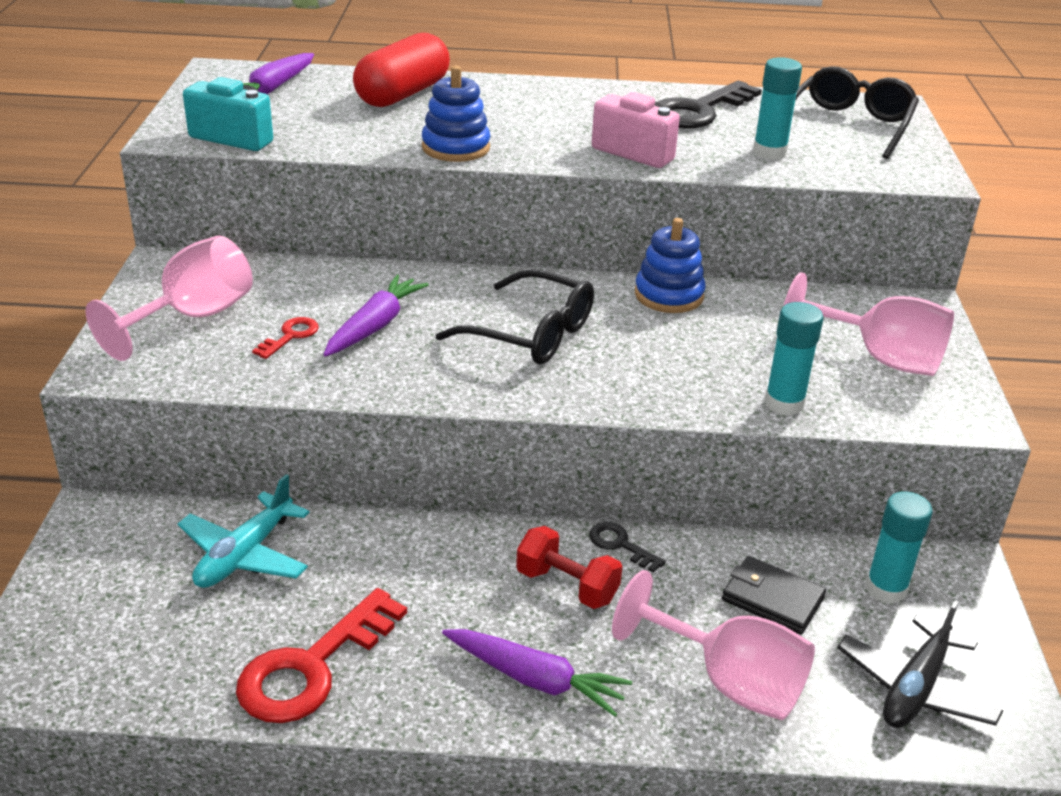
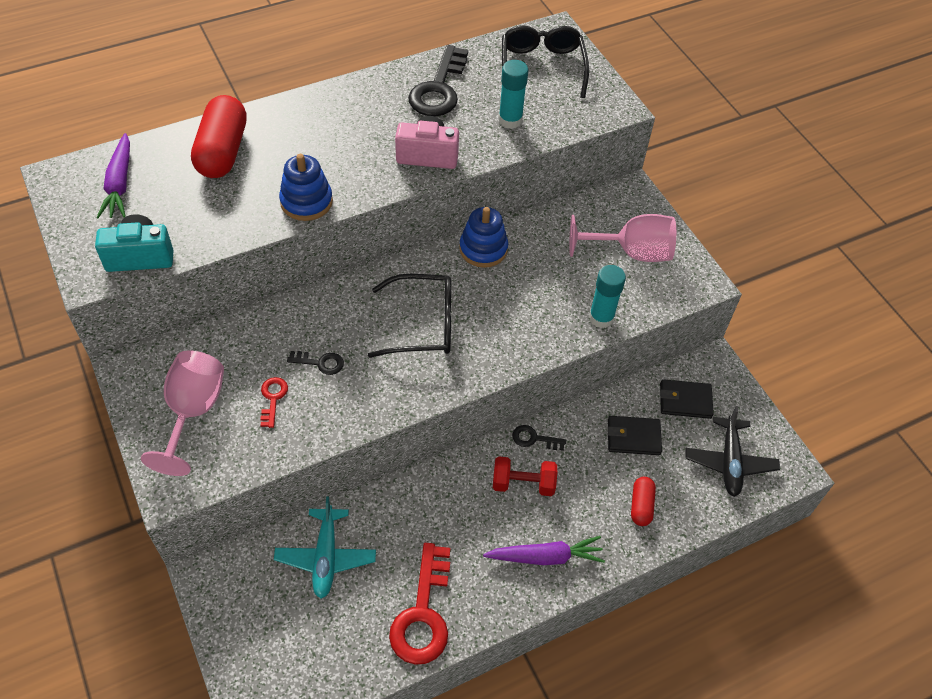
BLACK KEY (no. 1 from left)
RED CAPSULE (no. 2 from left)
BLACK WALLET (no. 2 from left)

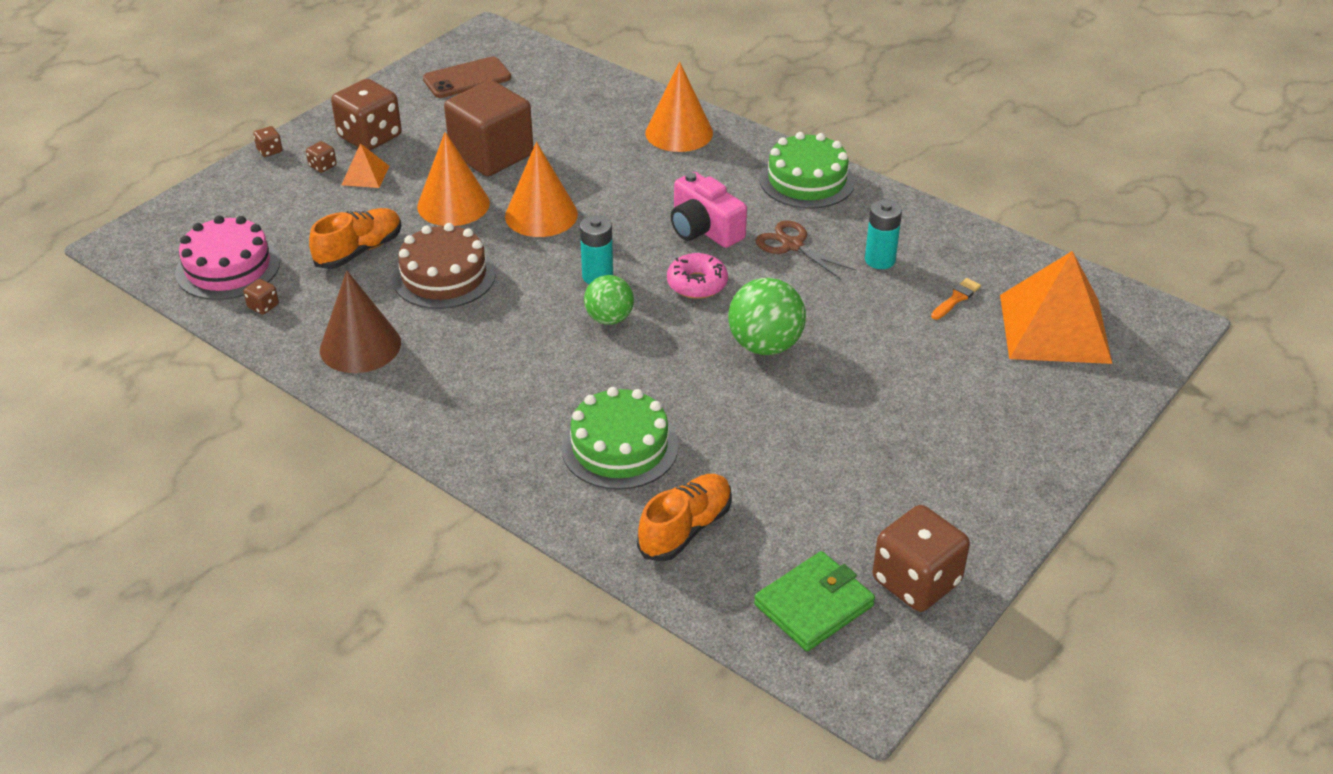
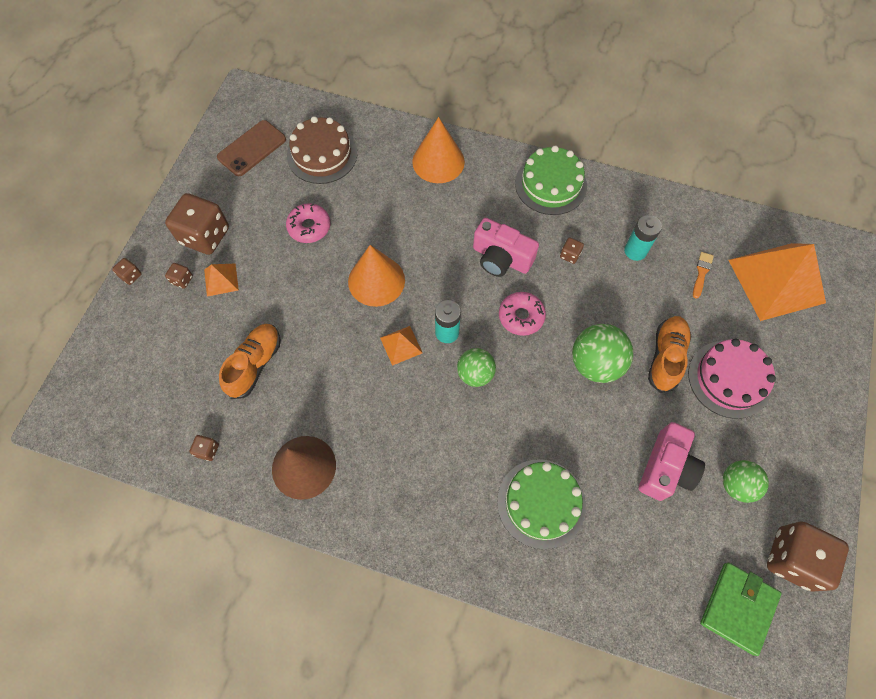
ORANGE CONE (no. 1 from left in the first image)
ORANGE PYRAMID (no. 2 from left)
PINK CAMERA (no. 2 from left)
GREEN BALL (no. 3 from left)
PINK CAKE
BROWN CAKE
ORANGE SHOE (no. 2 from left)
PINK DONUT (no. 1 from left)
BROWN DICE (no. 5 from left)

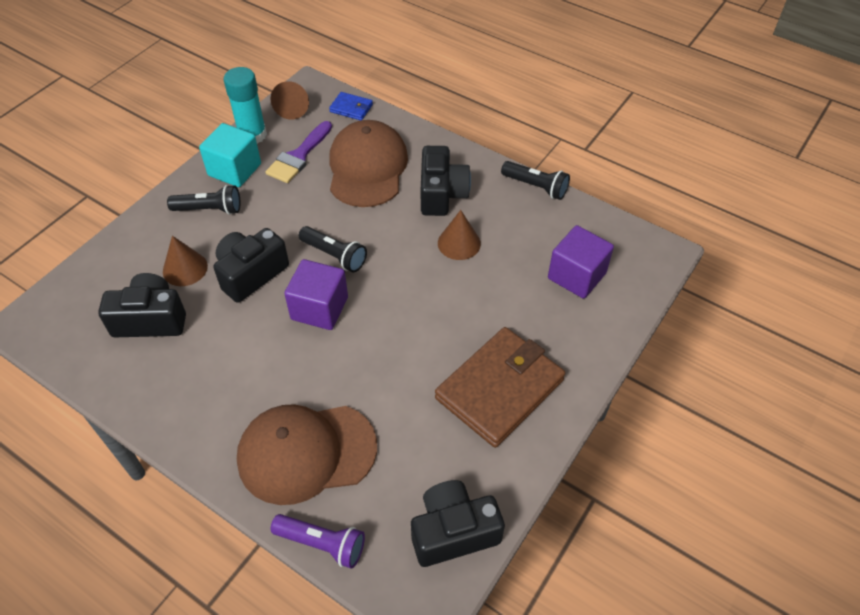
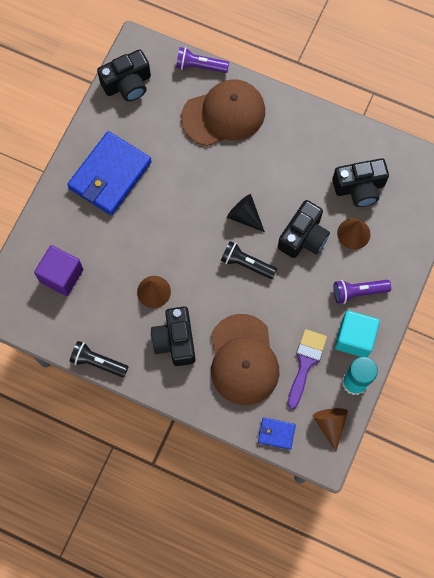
BLACK CONE
PURPLE FLASHLIGHT (no. 2 from left)
BLUE WALLET (no. 1 from left)

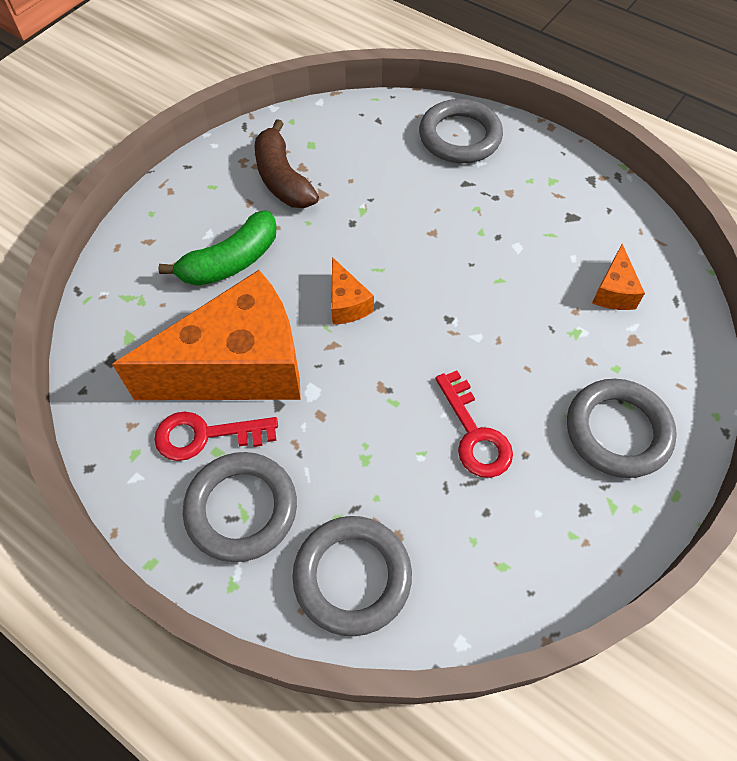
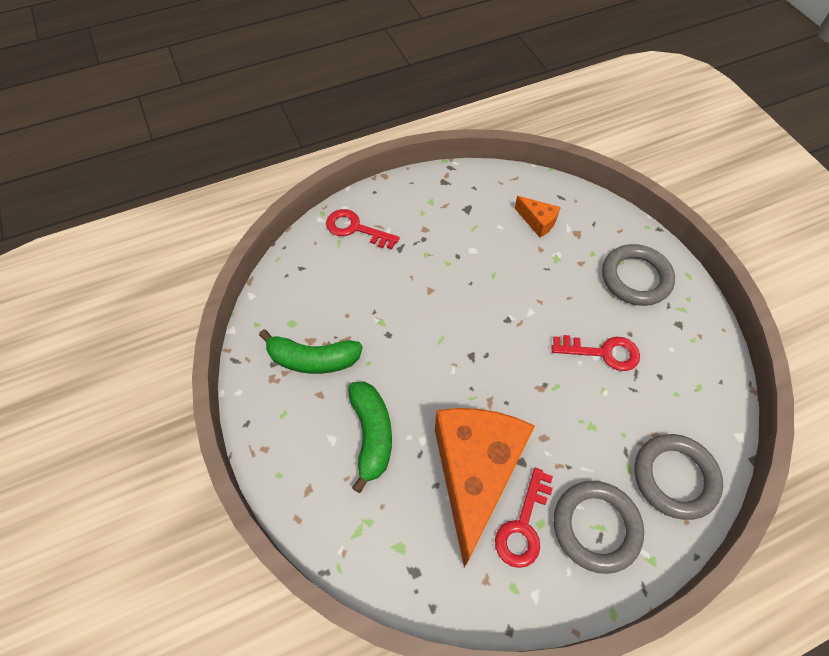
ORANGE CHEESE (no. 2 from left in the first image)
RED KEY (no. 1 from left)
GREEN BANANA (no. 1 from left)

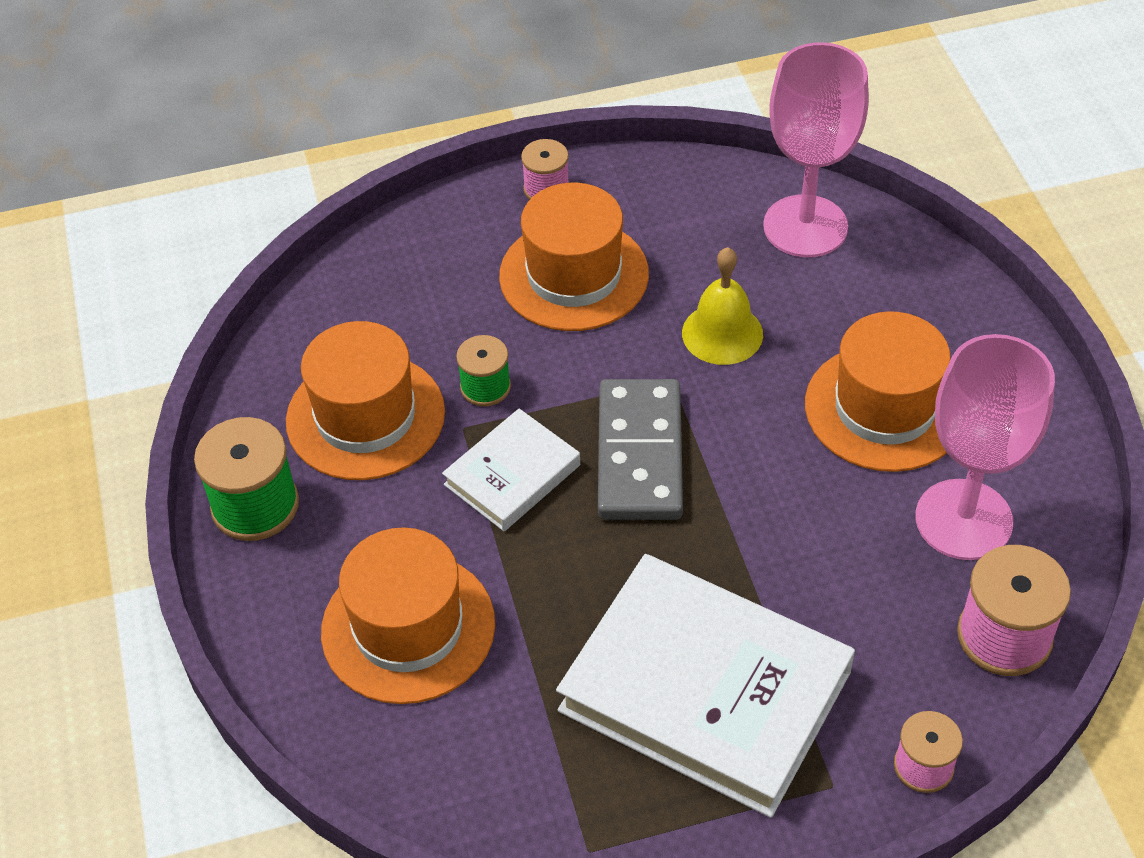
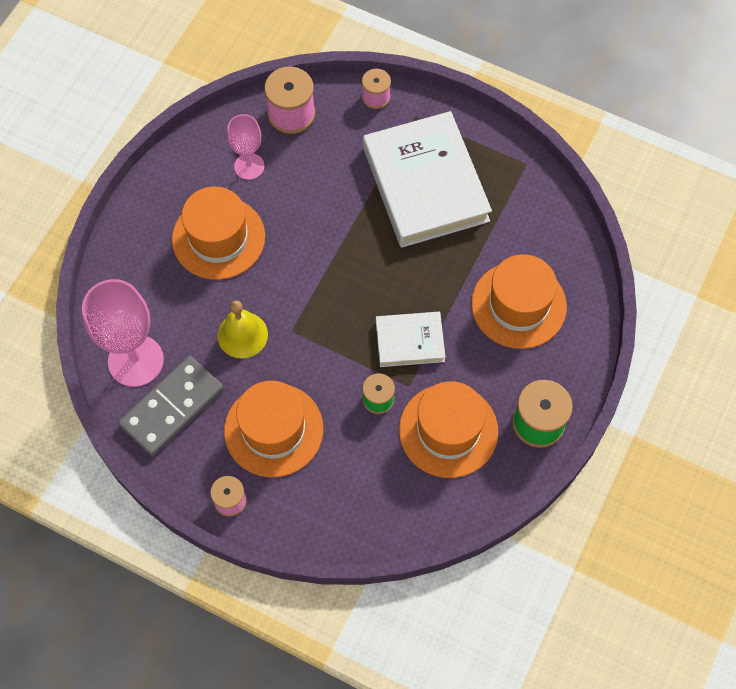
GREY DOMINO
PINK GOBLET (no. 2 from left)

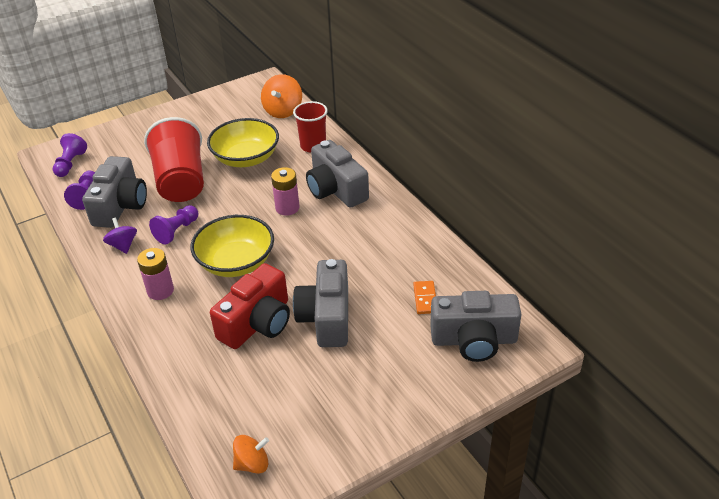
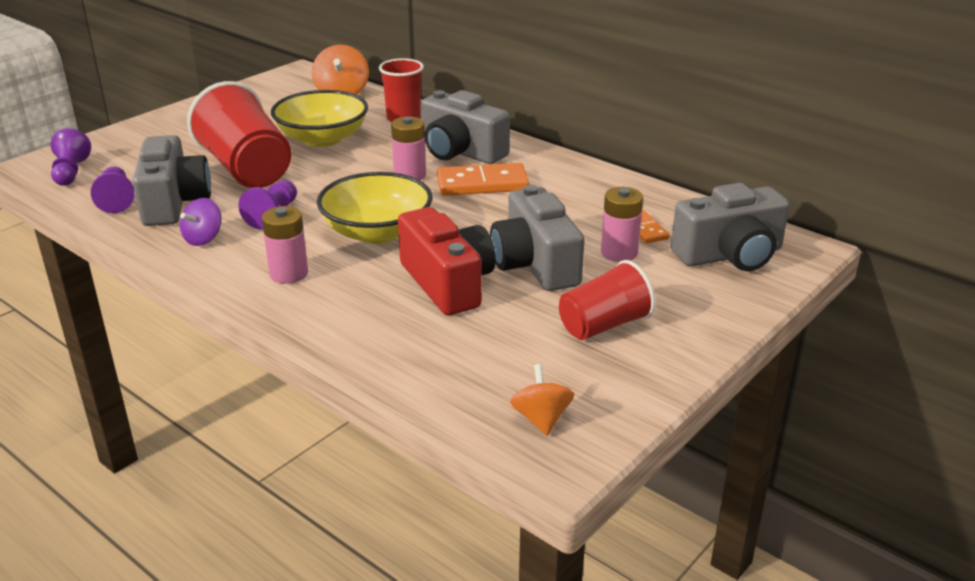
ORANGE DOMINO (no. 1 from left)
RED CUP (no. 3 from left)
PINK BATTERY (no. 3 from left)
PURPLE SPINNING TOP
RED CAMERA
ORANGE SPINNING TOP (no. 2 from left)

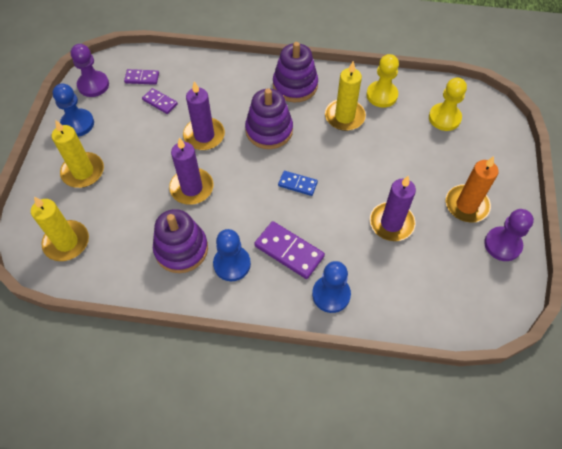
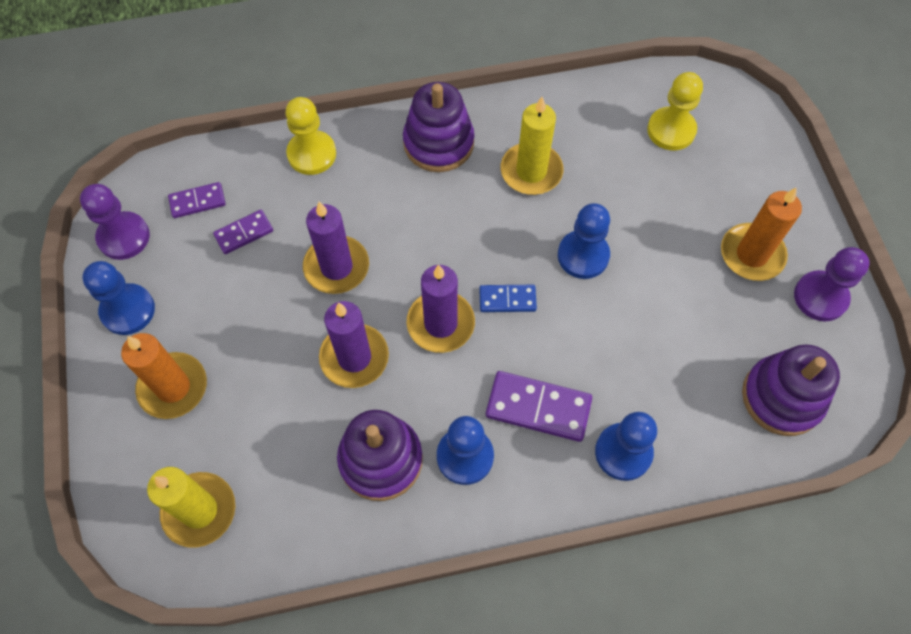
BLUE PAWN (no. 3 from left)
PURPLE STACKING TOY (no. 3 from left)
YELLOW PAWN (no. 1 from left)
PURPLE CANDLE (no. 3 from left)
ORANGE CANDLE (no. 1 from left)
PURPLE DOMINO (no. 2 from left)

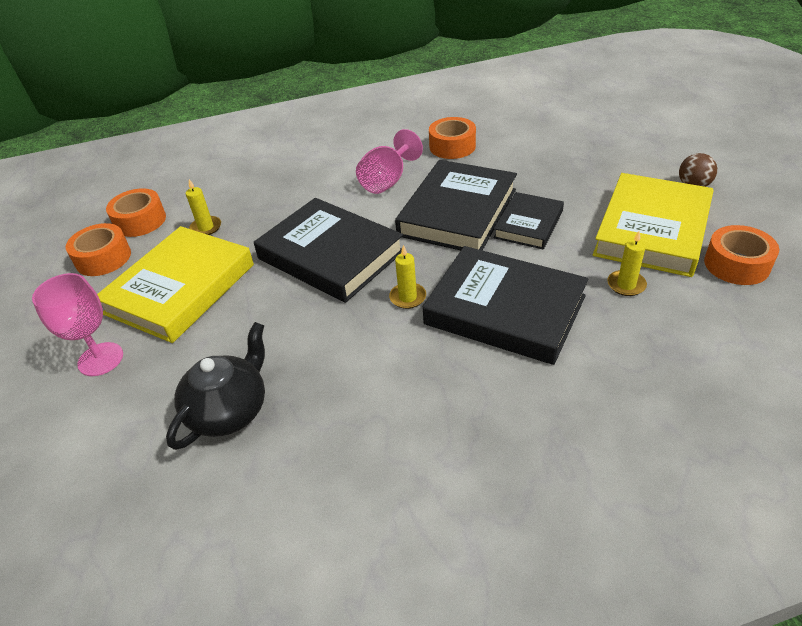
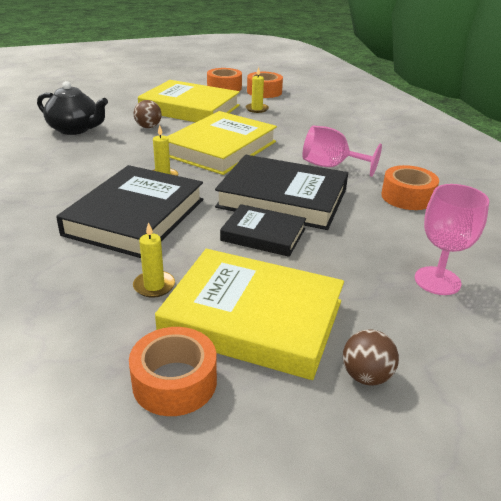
BROWN BALL (no. 1 from left)
PINK GOBLET (no. 2 from left)
YELLOW BOOK (no. 2 from left)

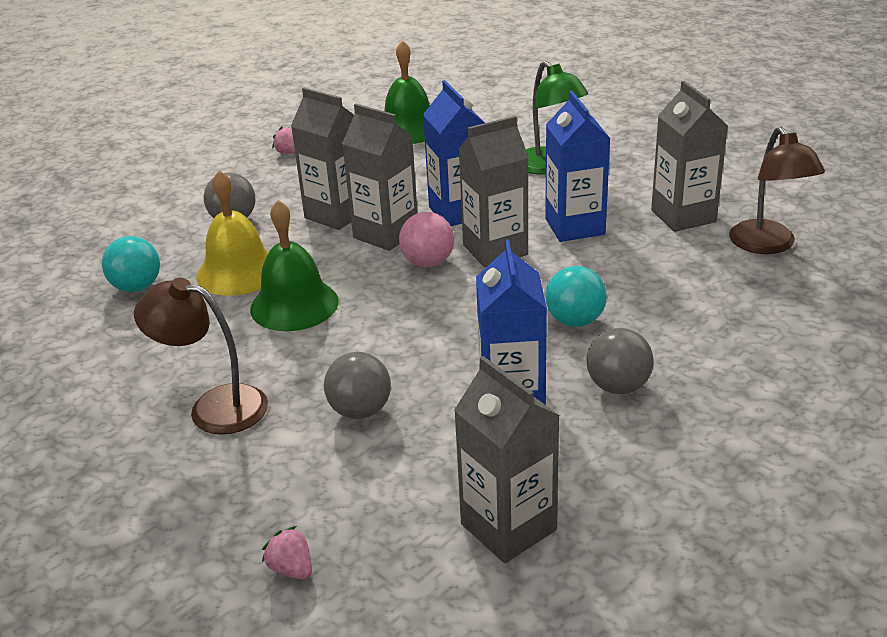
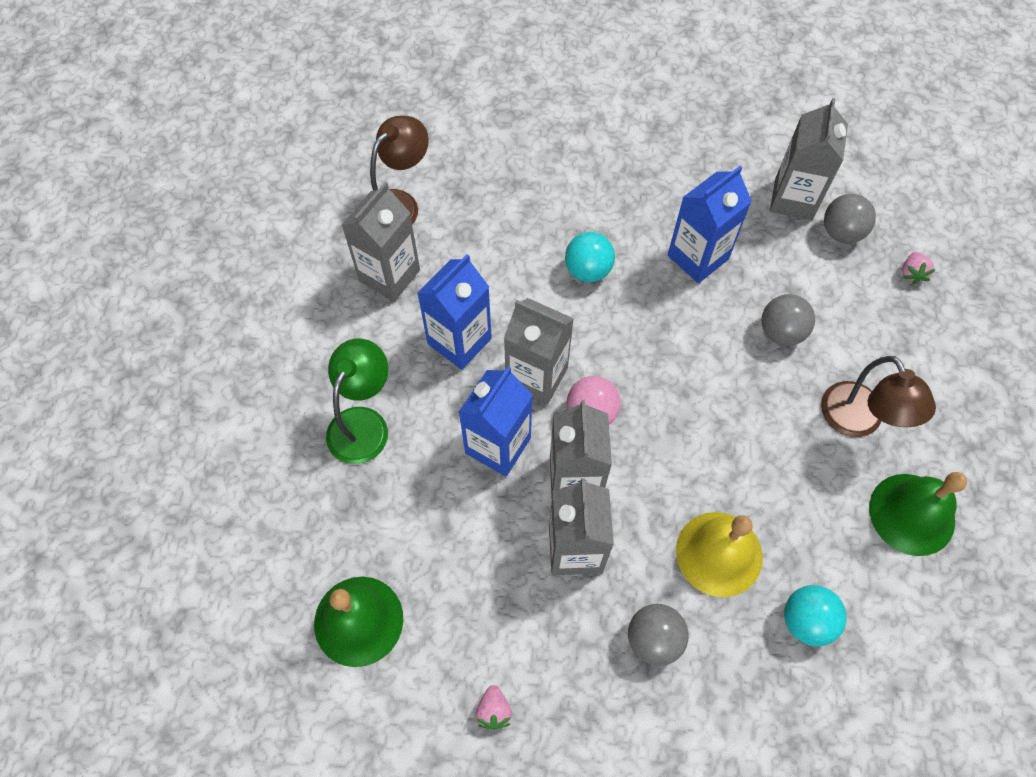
GREEN BELL (no. 2 from left)
GREY BALL (no. 3 from left)

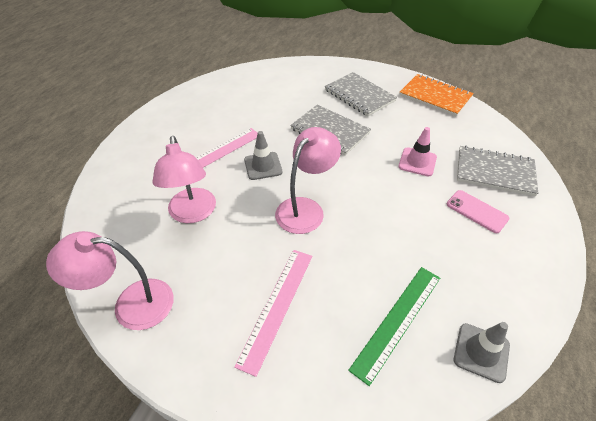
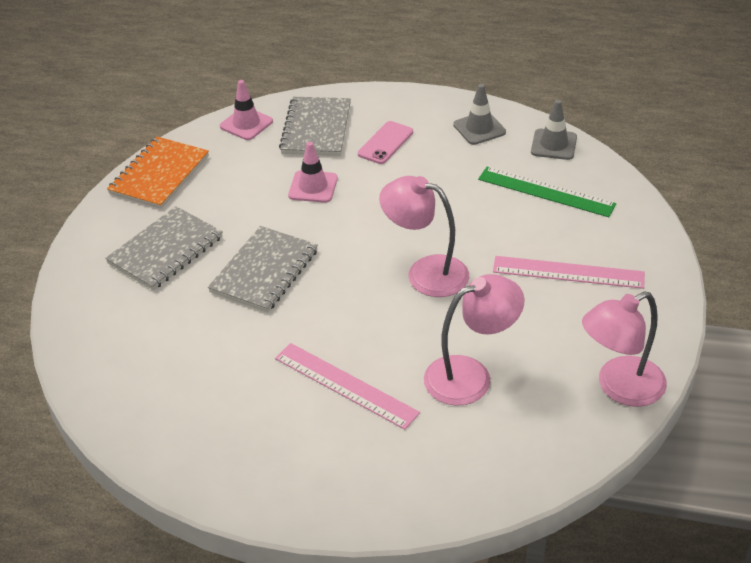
PINK TRAFFIC CONE (no. 1 from left)
GREY TRAFFIC CONE (no. 1 from left)
PINK LAMP (no. 3 from left)

